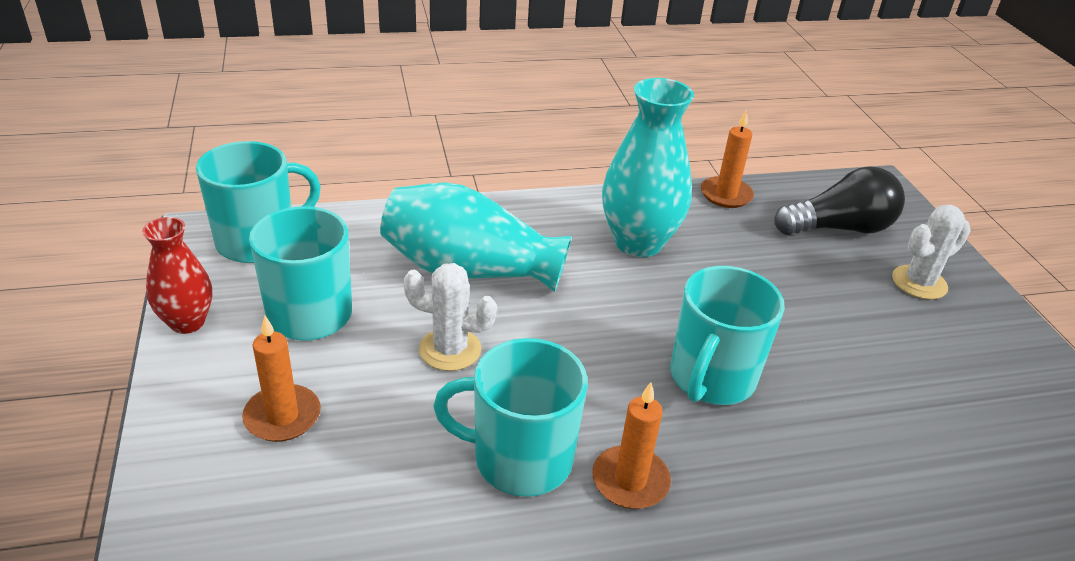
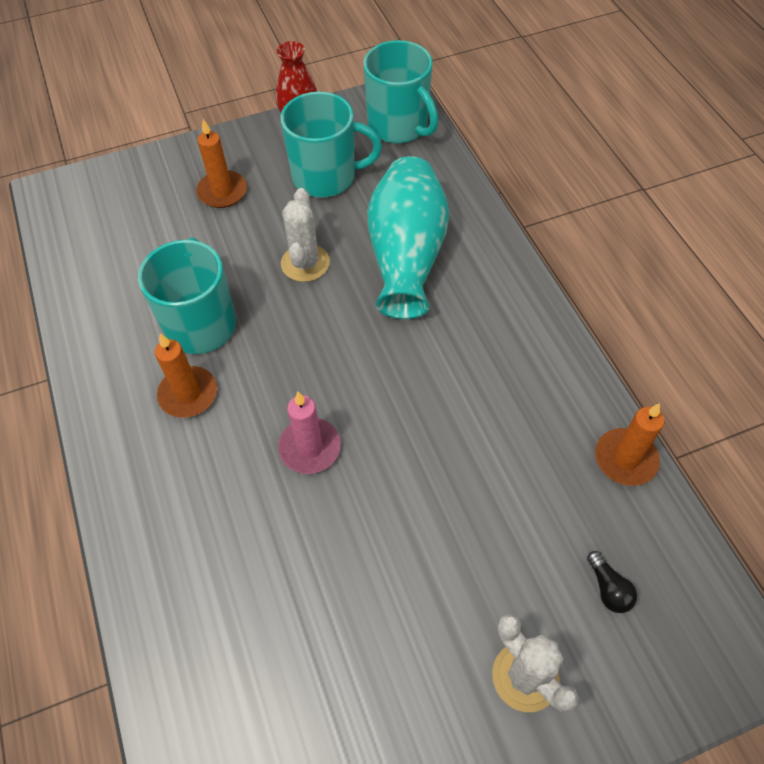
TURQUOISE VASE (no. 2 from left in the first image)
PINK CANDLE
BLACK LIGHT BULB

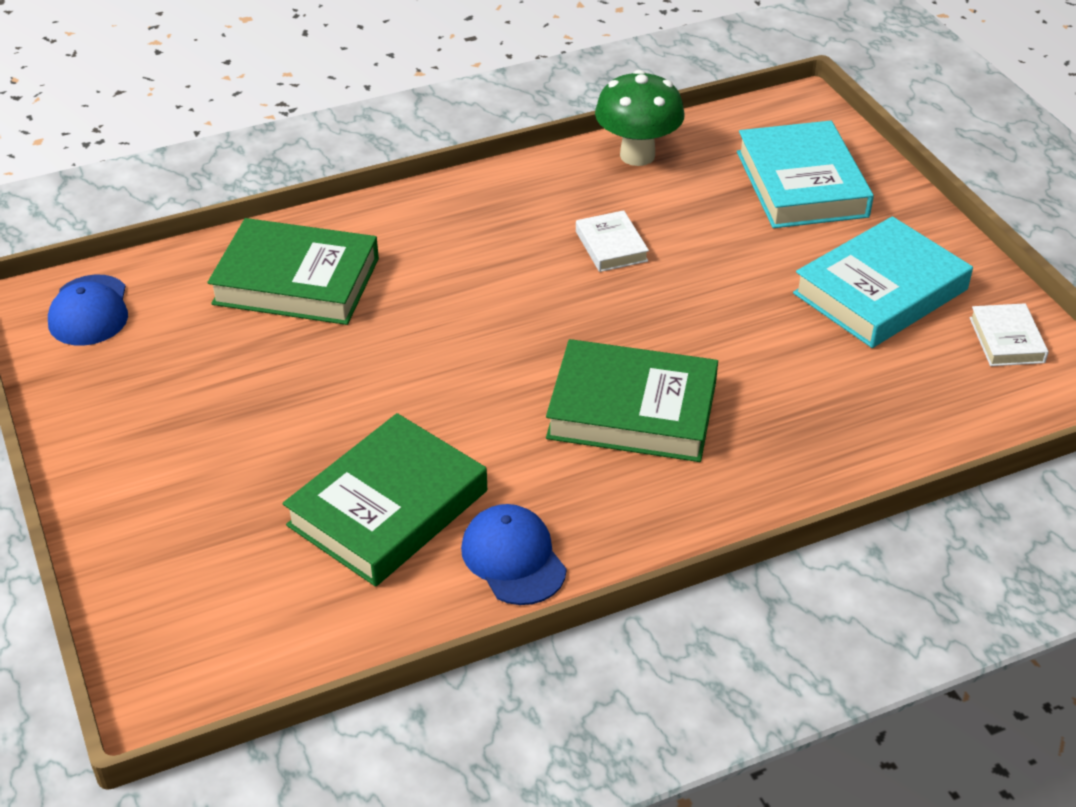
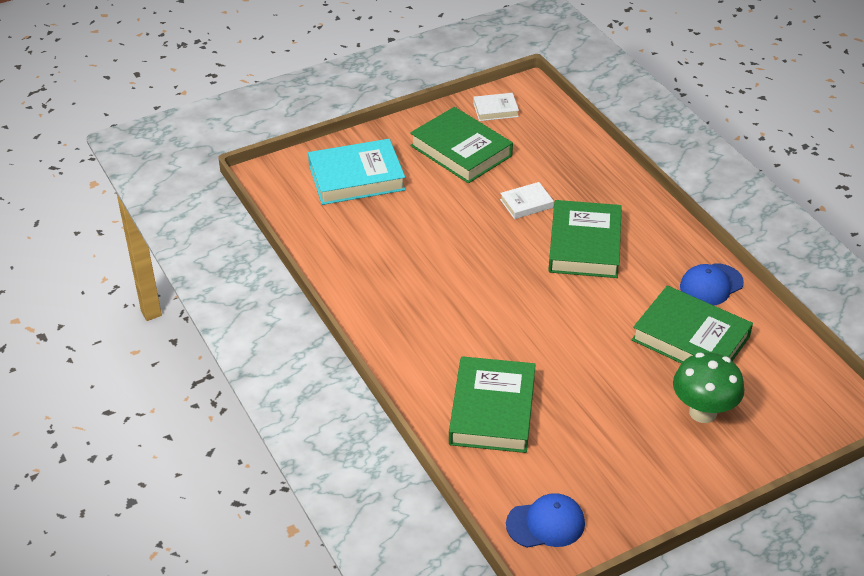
WHITE BOOK (no. 2 from left)
GREEN MUSHROOM
GREEN BOOK (no. 1 from left)

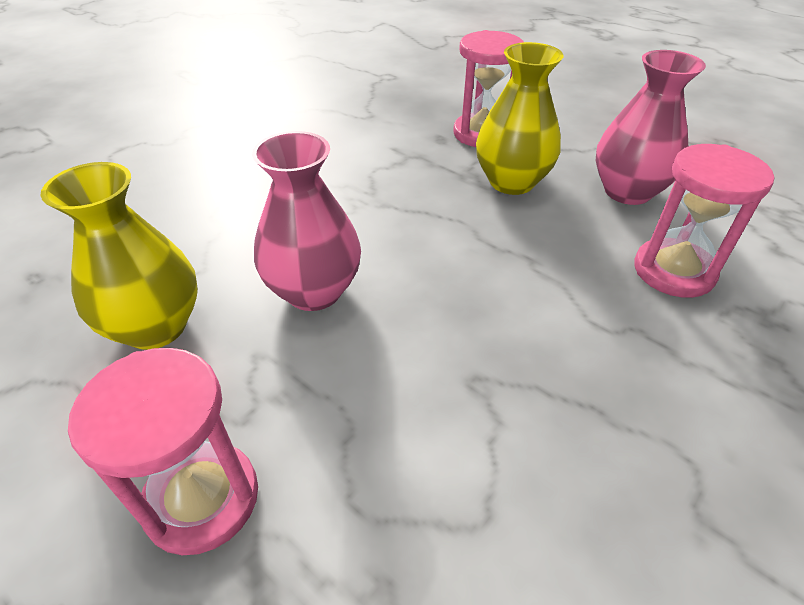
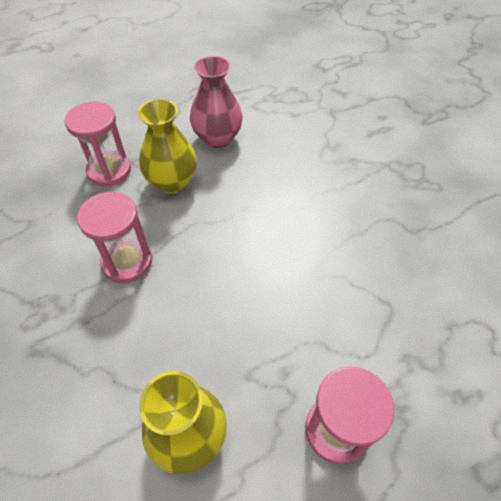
PINK VASE (no. 1 from left in the first image)
PINK HOURGLASS (no. 2 from left)

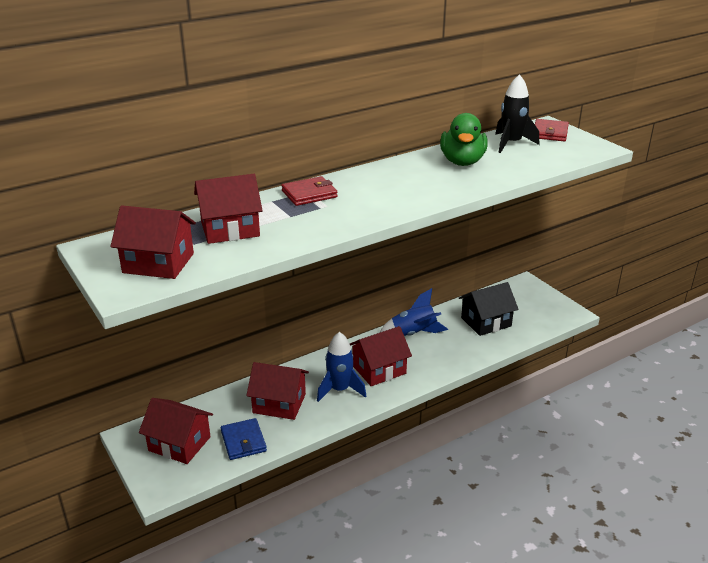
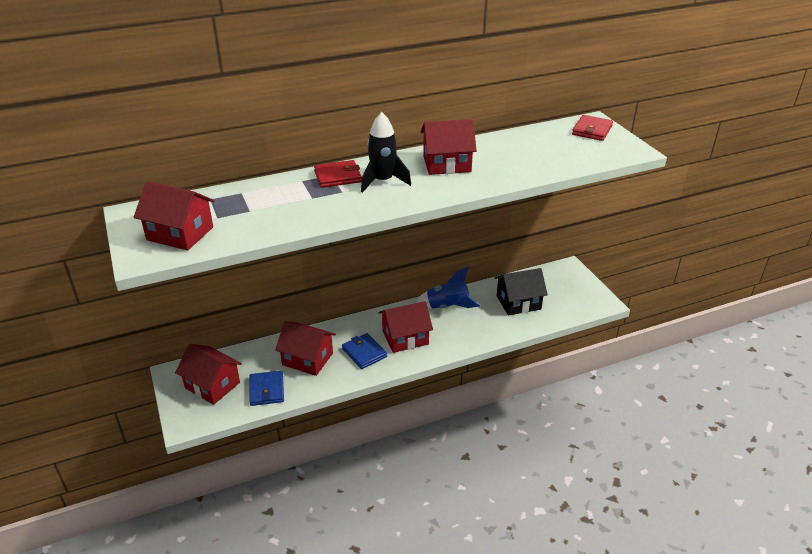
GREEN DUCK
RED HOUSE (no. 5 from left)
BLACK ROCKET
BLUE WALLET (no. 2 from left)

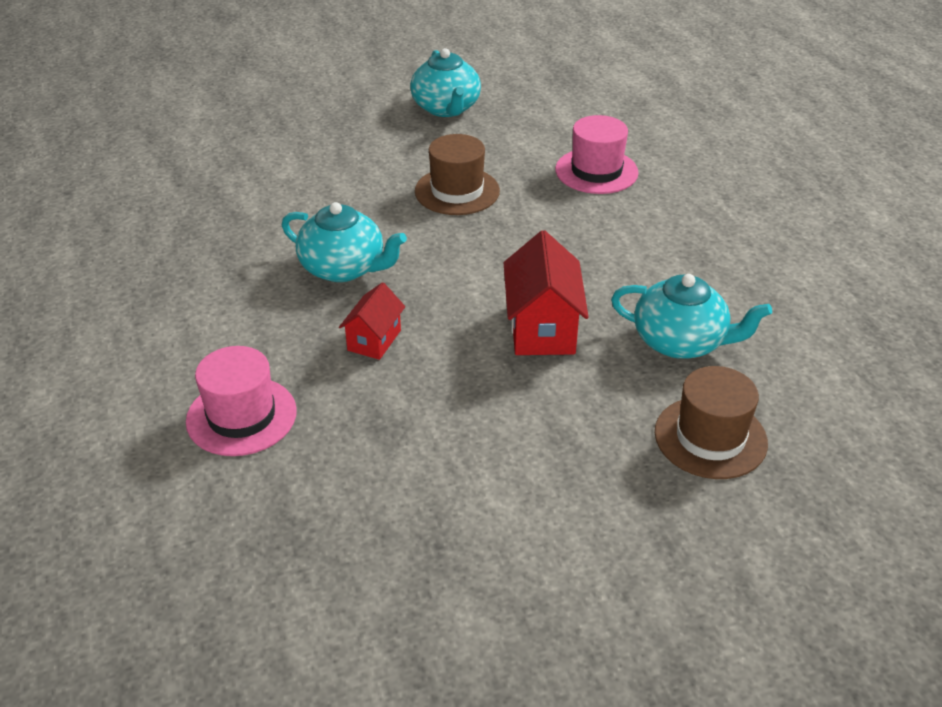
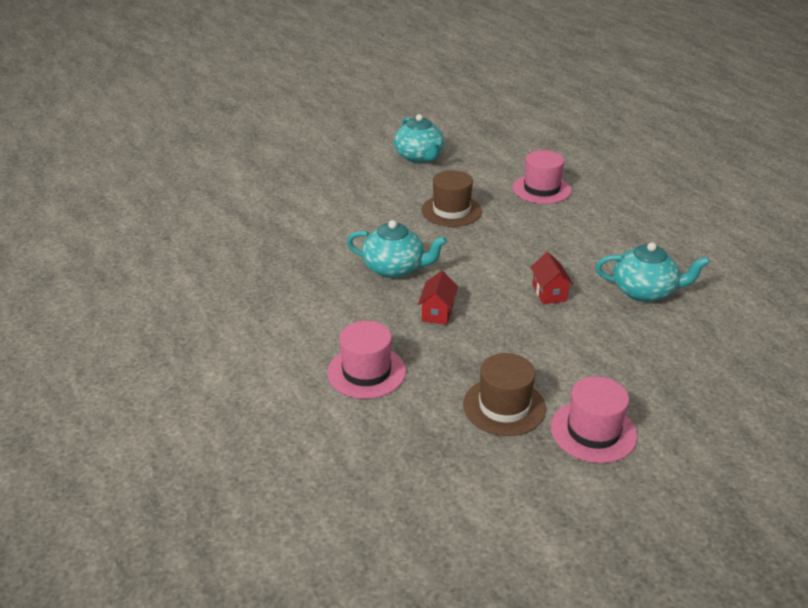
PINK HAT (no. 3 from left)
BROWN HAT (no. 2 from left)
RED HOUSE (no. 2 from left)

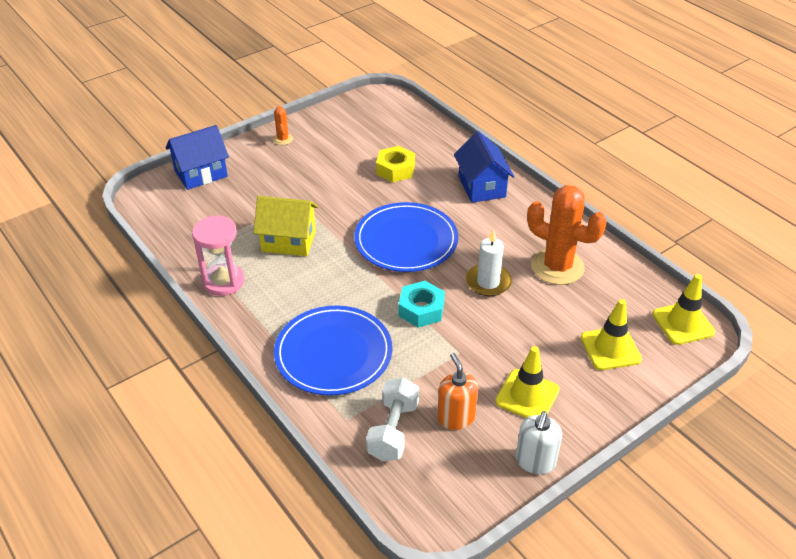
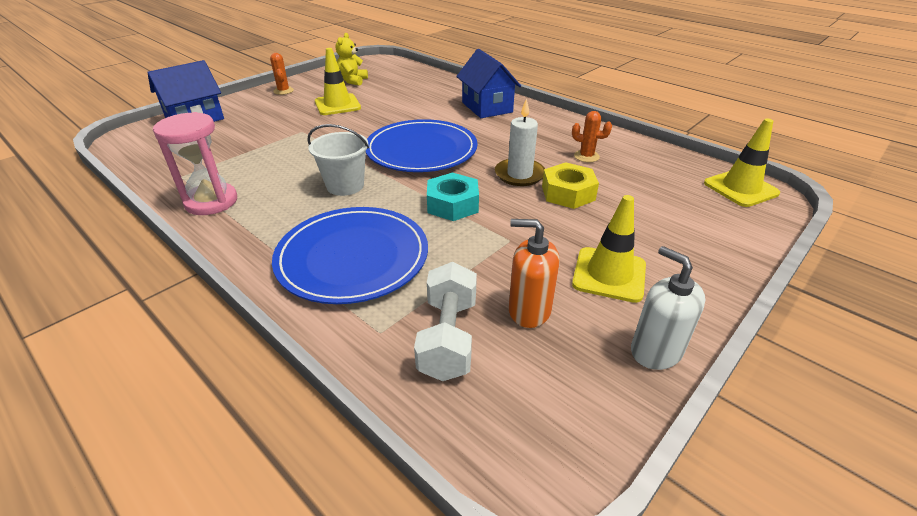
YELLOW HOUSE
WHITE BUCKET
YELLOW TEDDY BEAR
YELLOW NUT
YELLOW TRAFFIC CONE (no. 1 from left)
ORANGE SOAP DISPENSER
WHITE SOAP DISPENSER
ORANGE CACTUS (no. 2 from left)

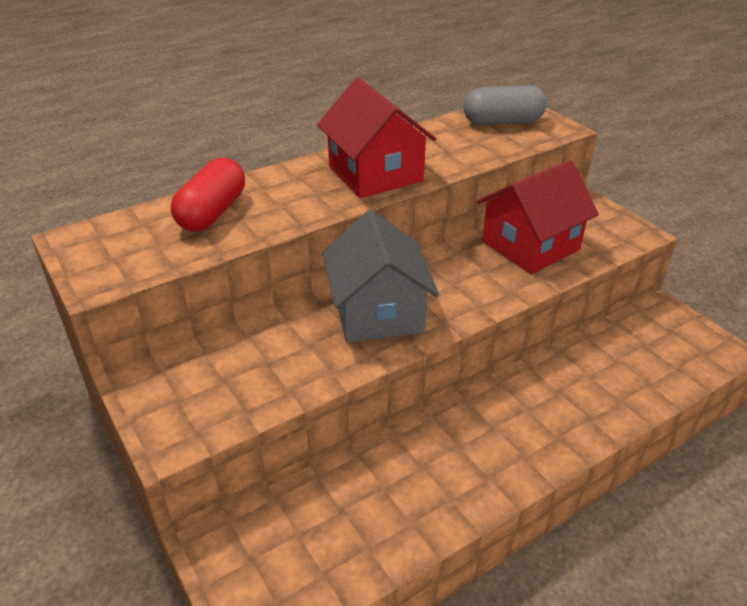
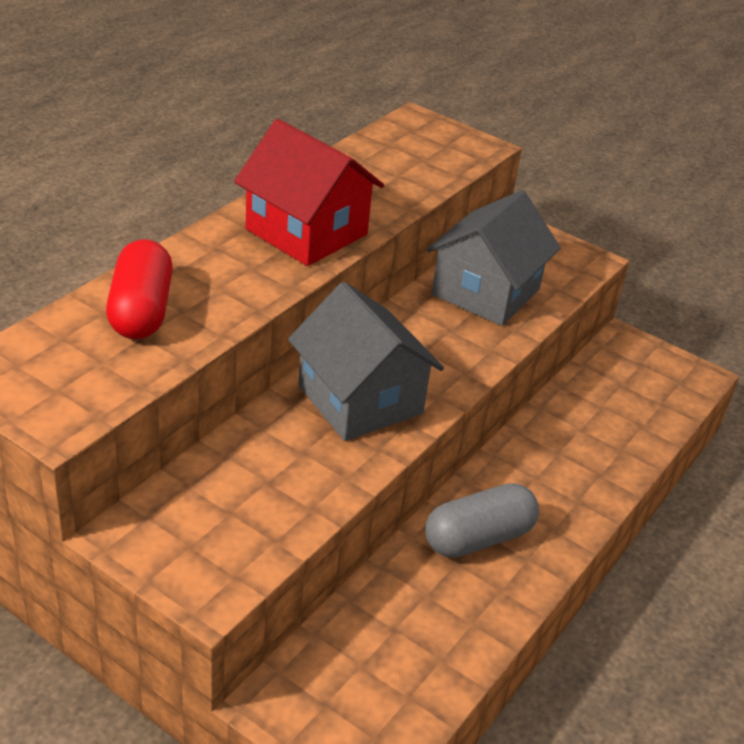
GREY CAPSULE
GREY HOUSE (no. 2 from left)

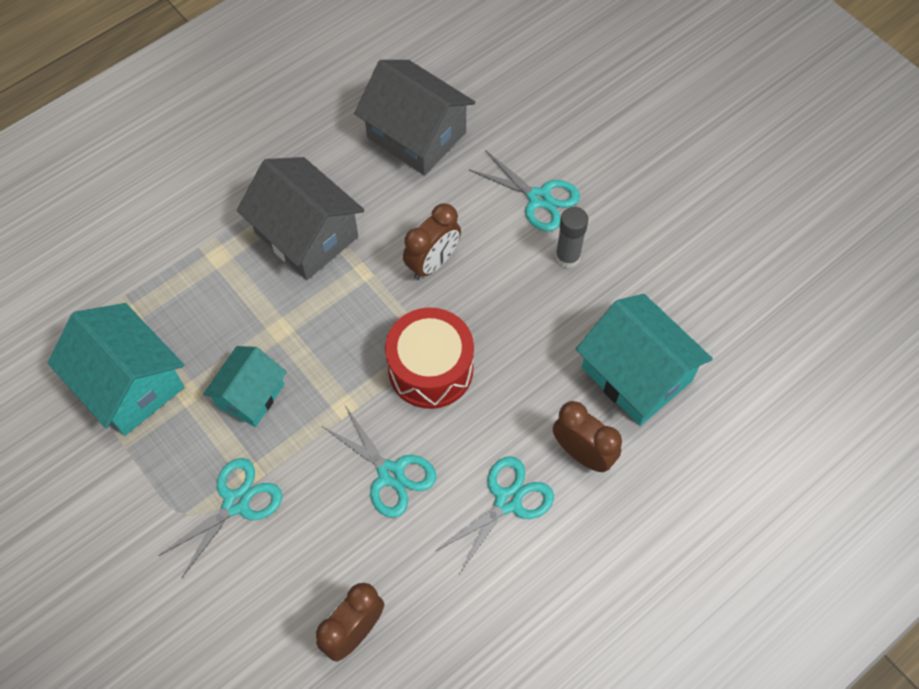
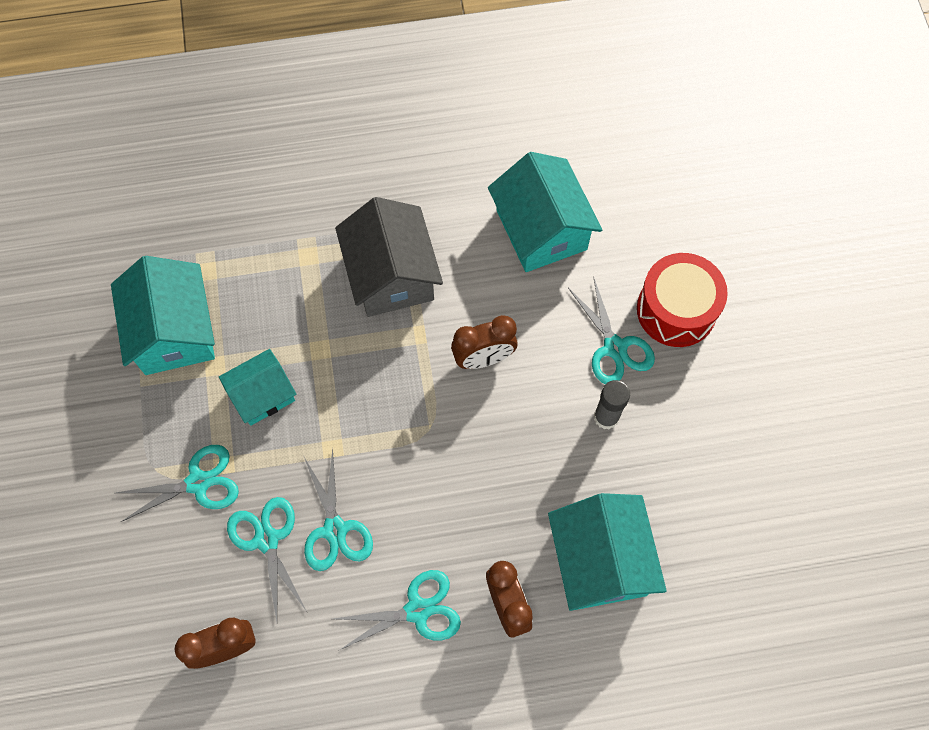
TURQUOISE SCISSORS (no. 2 from left)
RED DRUM
TURQUOISE HOUSE (no. 3 from left)

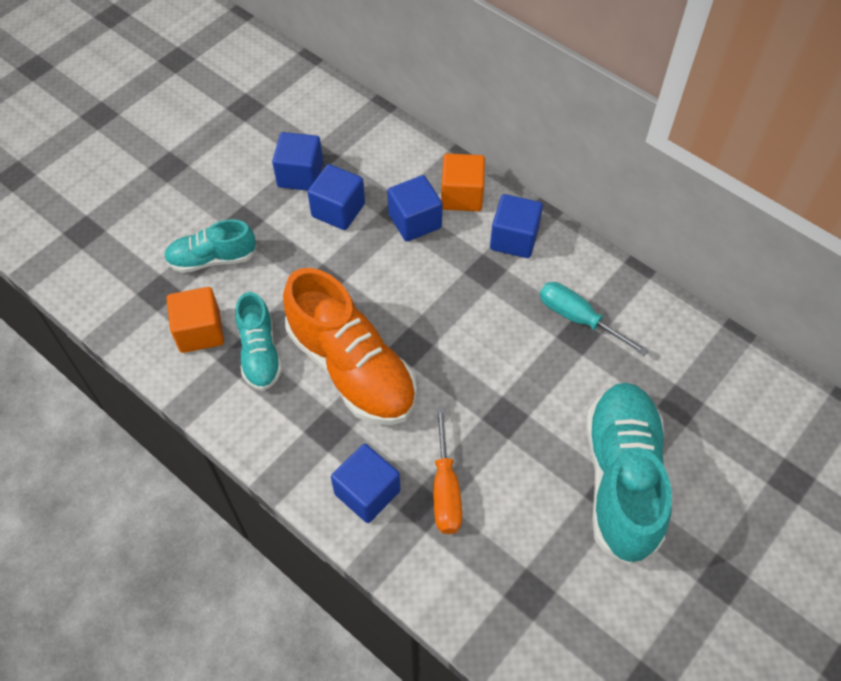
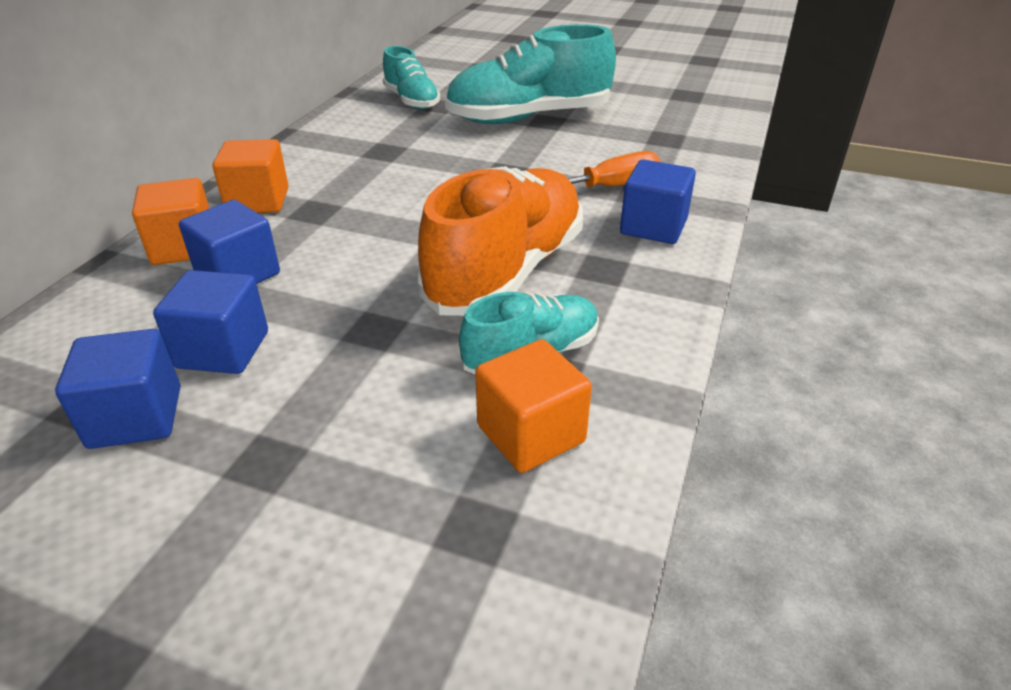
TURQUOISE SCREWDRIVER
TURQUOISE SHOE (no. 1 from left)
ORANGE CUBE (no. 2 from left)

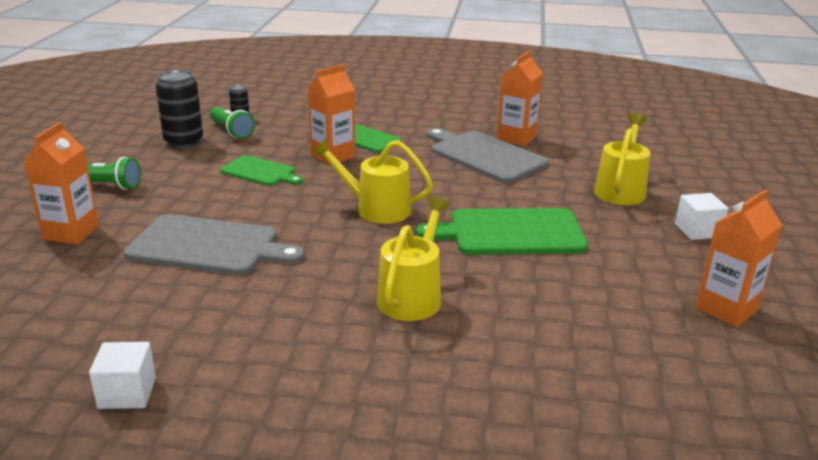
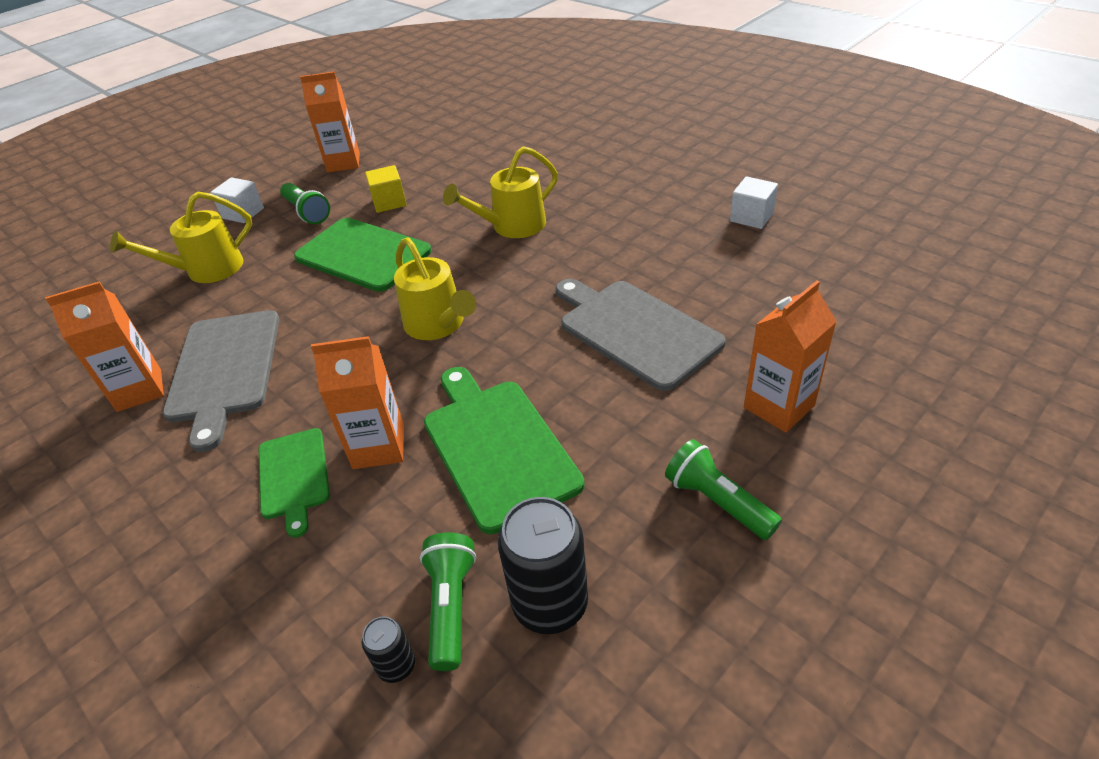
GREEN FLASHLIGHT (no. 1 from left)
YELLOW CUBE
GREEN CUTTING BOARD (no. 3 from left)

